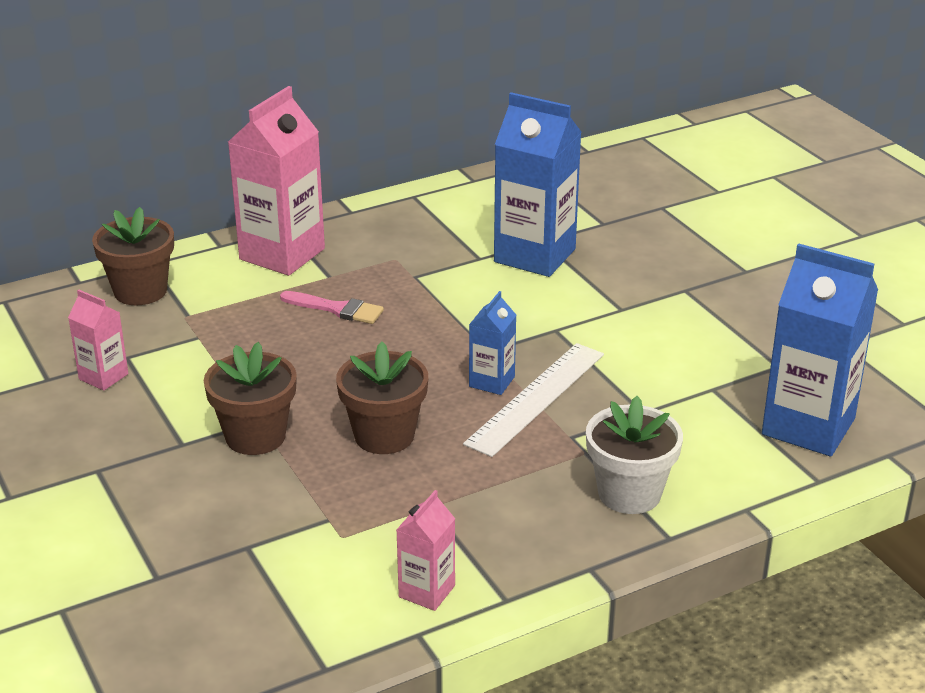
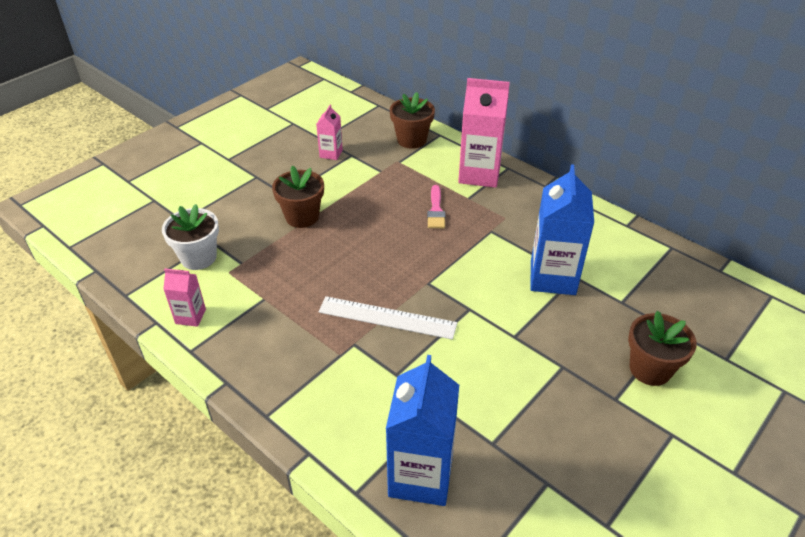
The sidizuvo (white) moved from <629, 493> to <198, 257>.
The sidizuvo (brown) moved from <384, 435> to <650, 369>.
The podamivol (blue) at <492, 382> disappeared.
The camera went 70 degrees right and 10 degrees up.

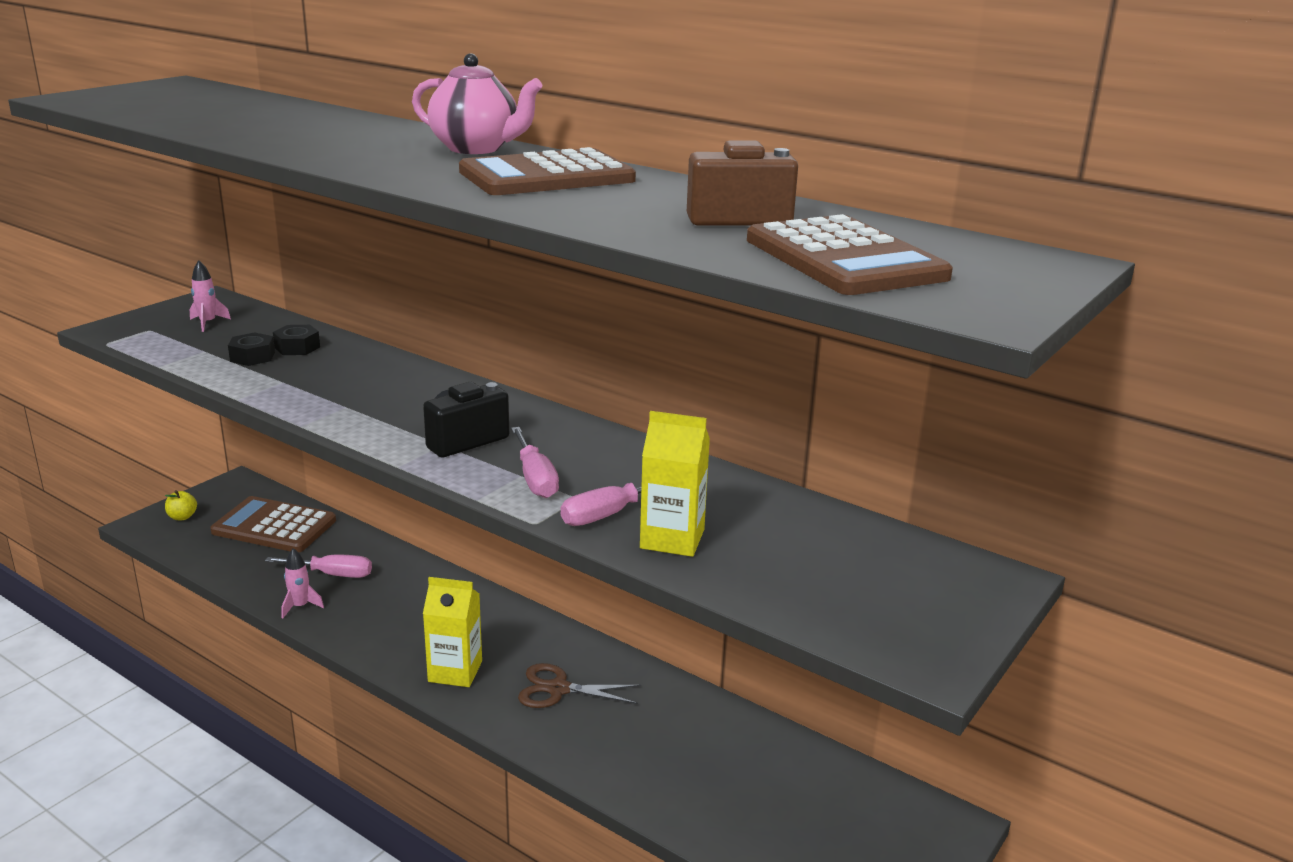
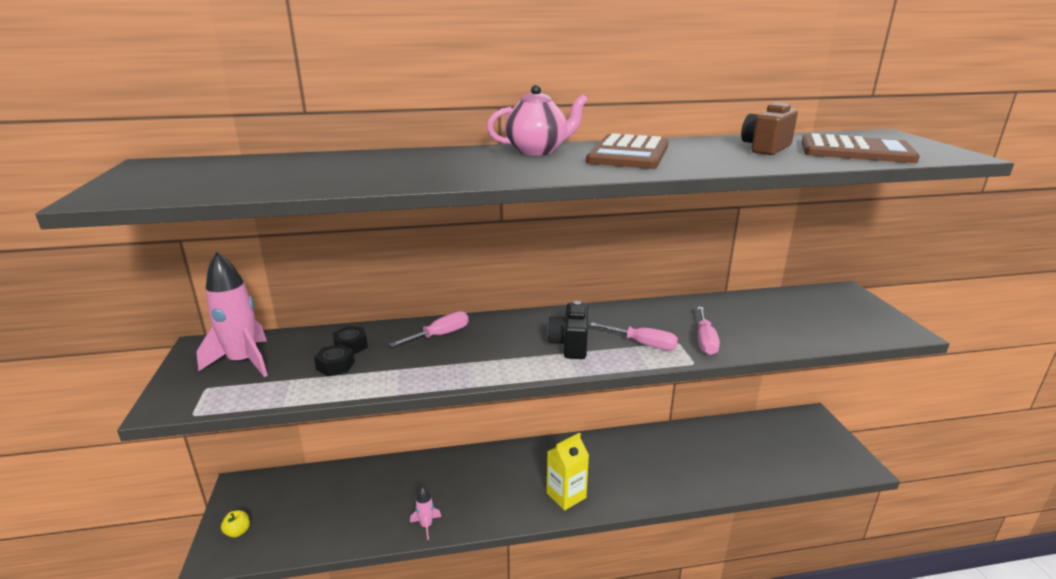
The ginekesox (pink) at <208, 323> changed to 2.08 times the size.
The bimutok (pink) moved from <332, 574> to <440, 335>.
The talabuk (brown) at <274, 526> disappeared.
The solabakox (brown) at <558, 689> disappeared.
The podamivol (yellow) at <672, 539> disappeared.
The camera went 45 degrees left and 0 degrees up.

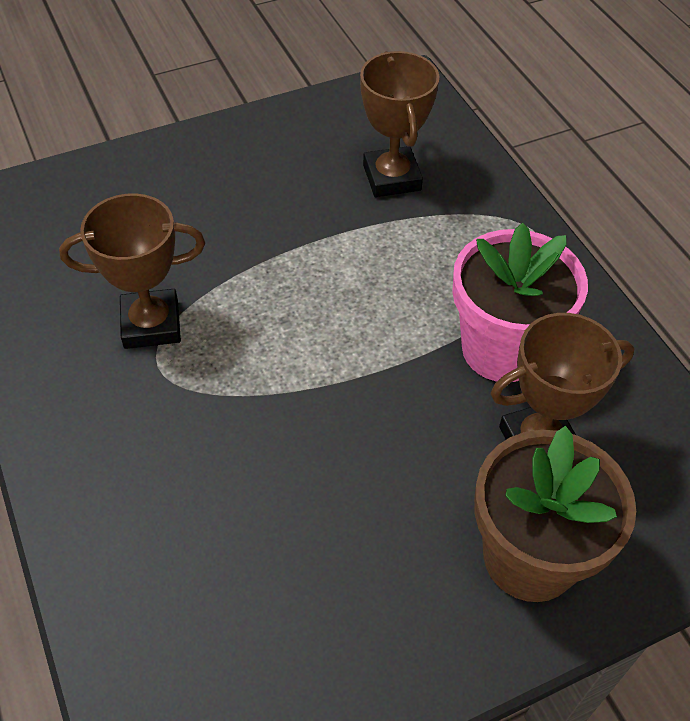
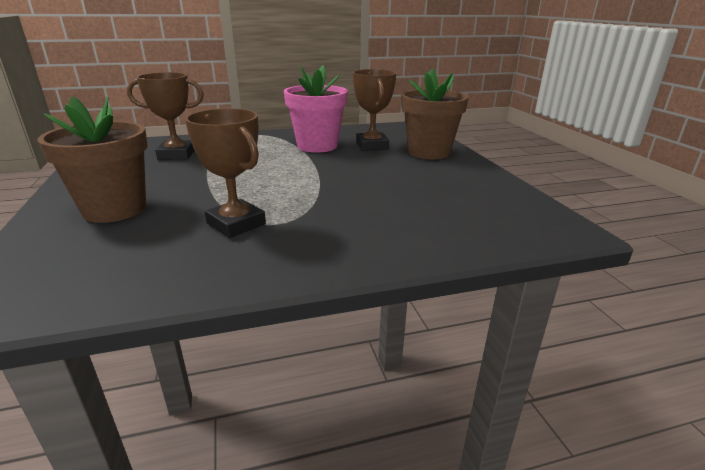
The sidizuvo (brown) at <115, 209> appeared.
The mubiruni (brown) at <151, 324> turned 45 degrees counterclockwise.
The camera went 80 degrees left and 25 degrees down.

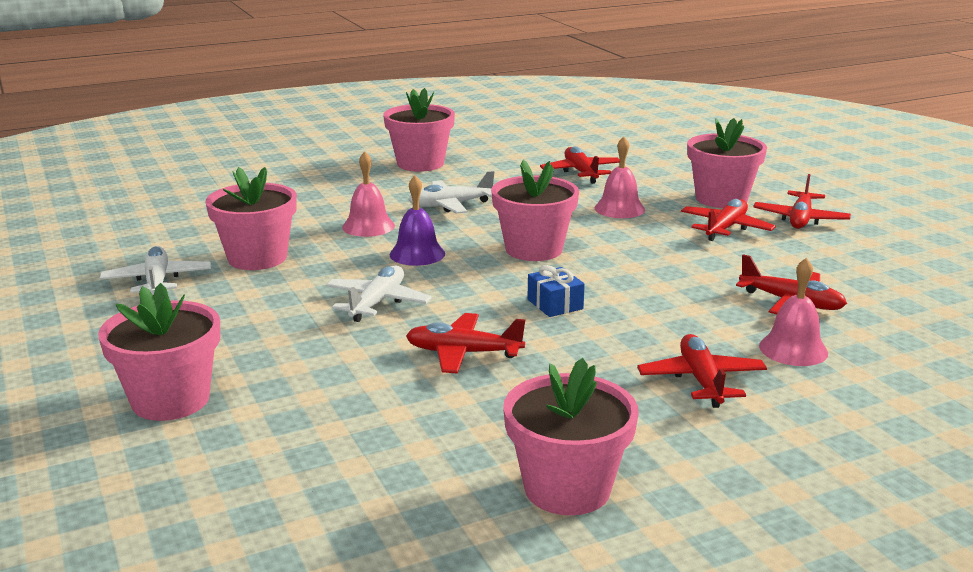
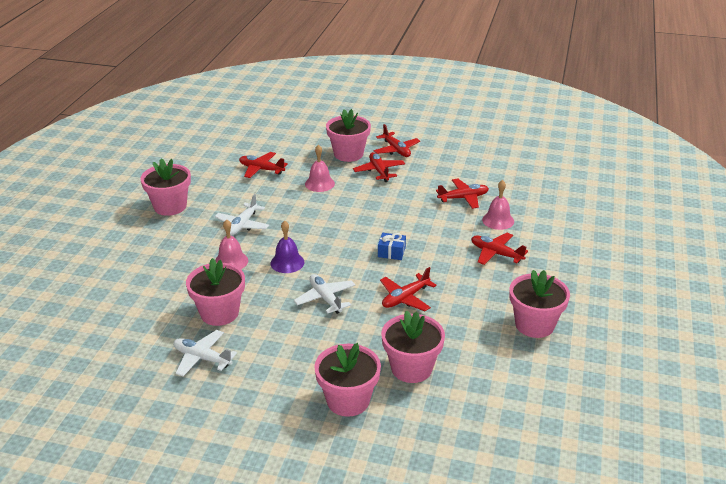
The sidizuvo (pink) moved from <533, 249> to <411, 368>.
The camera went 50 degrees left and 10 degrees up.

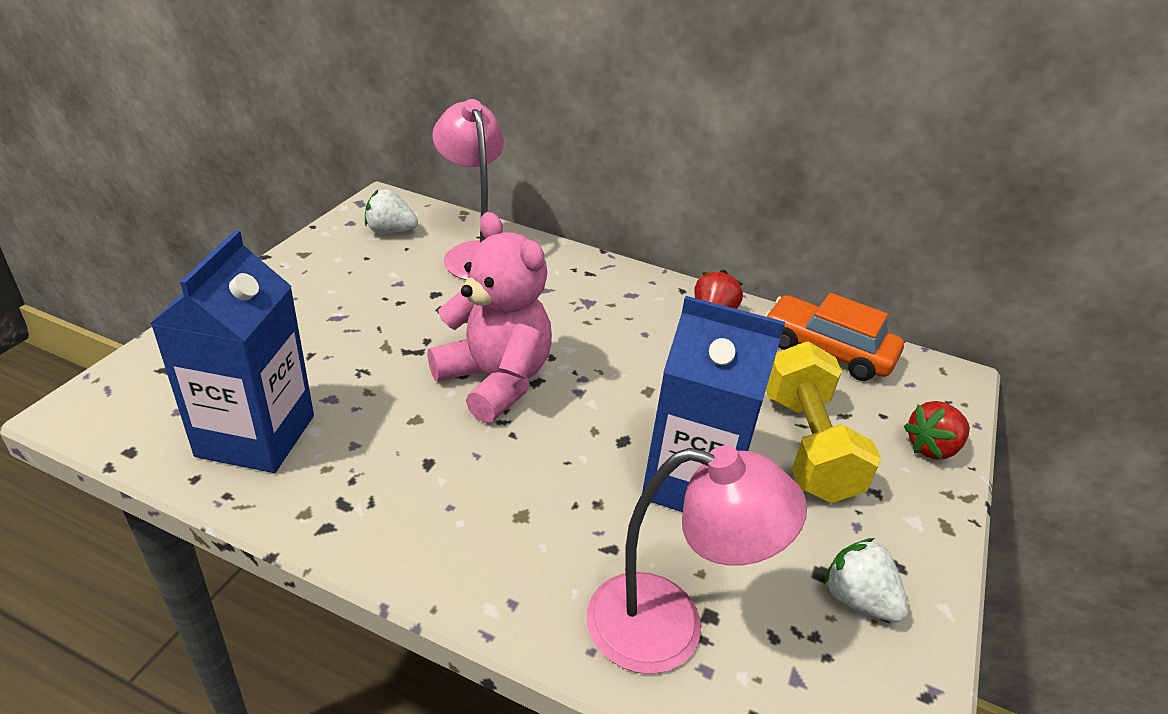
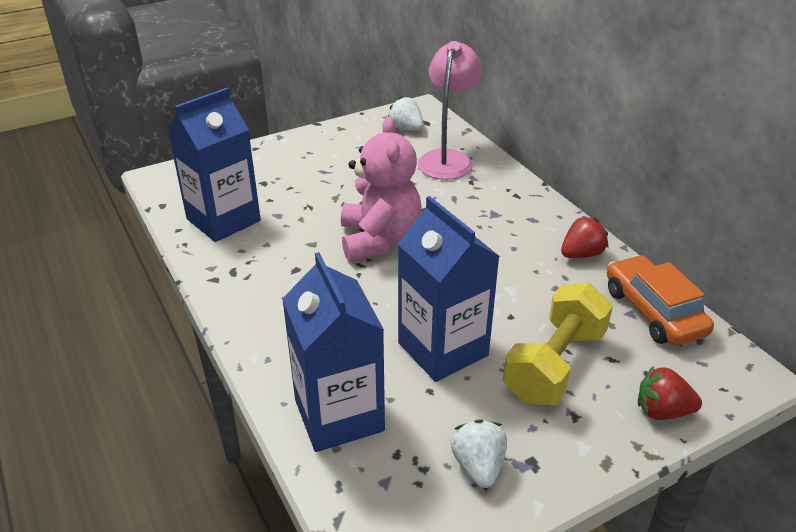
The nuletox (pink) at <669, 627> was replaced by the podamivol (blue) at <339, 415>.
The camera went 40 degrees right and 0 degrees up.

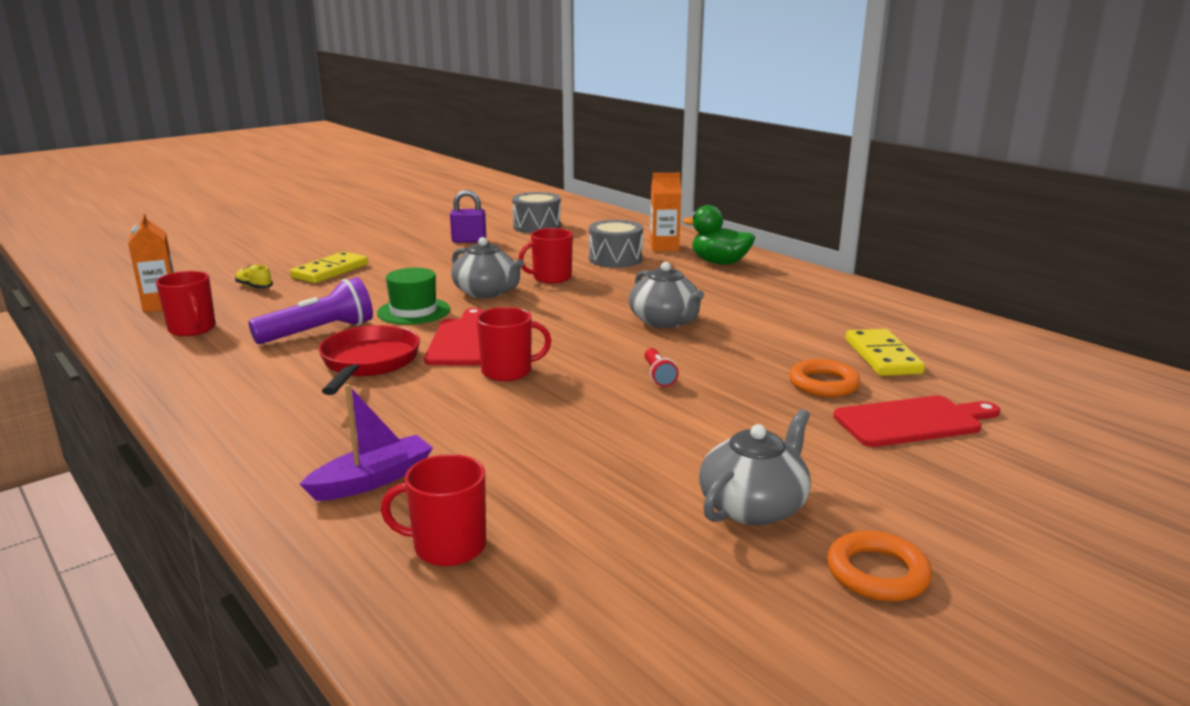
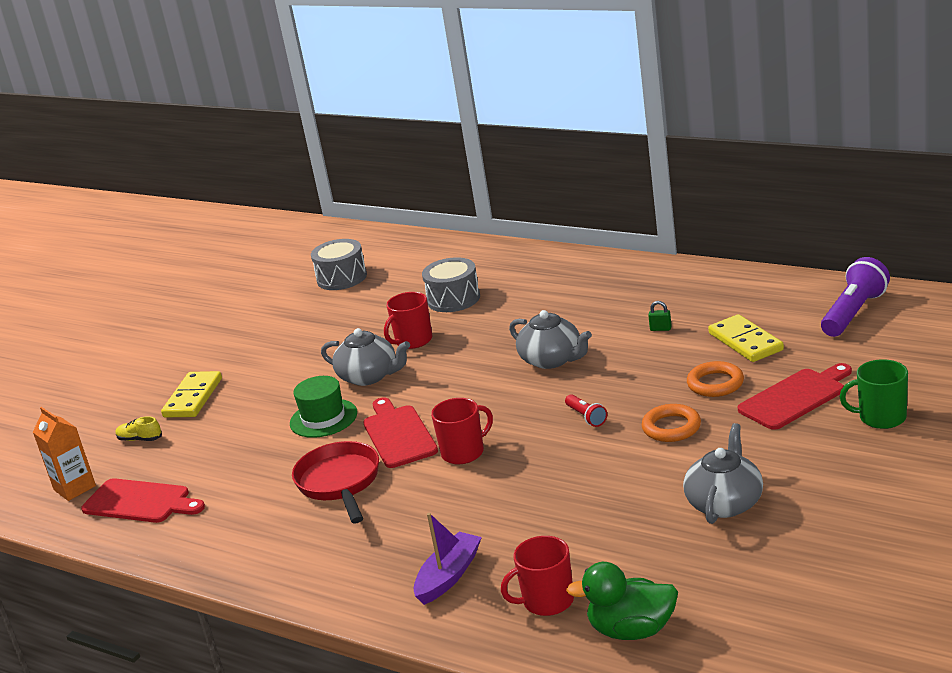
The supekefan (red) at <192, 329> was replaced by the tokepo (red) at <140, 502>.
The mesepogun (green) moved from <719, 263> to <632, 630>.
The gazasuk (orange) moved from <877, 573> to <671, 427>.
The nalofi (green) at <660, 329> appeared.
The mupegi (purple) moved from <319, 332> to <854, 313>.
The supekefan (green) at <881, 417> appeared.
The nalofi (purple) at <469, 241> disappeared.
The podamivol (orange) at <664, 247> disappeared.
The camera went 15 degrees left and 5 degrees up.

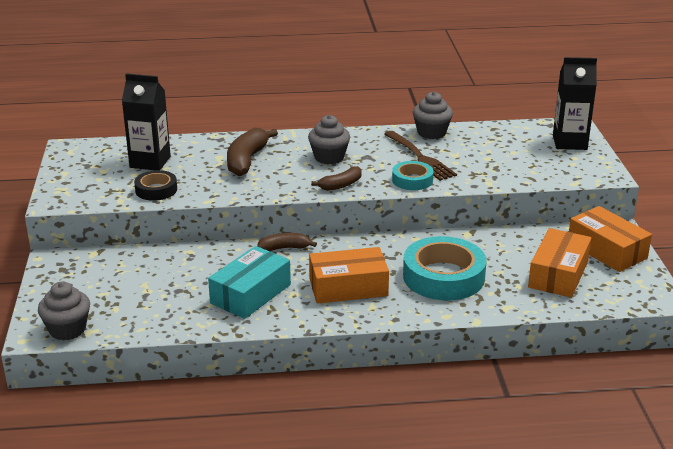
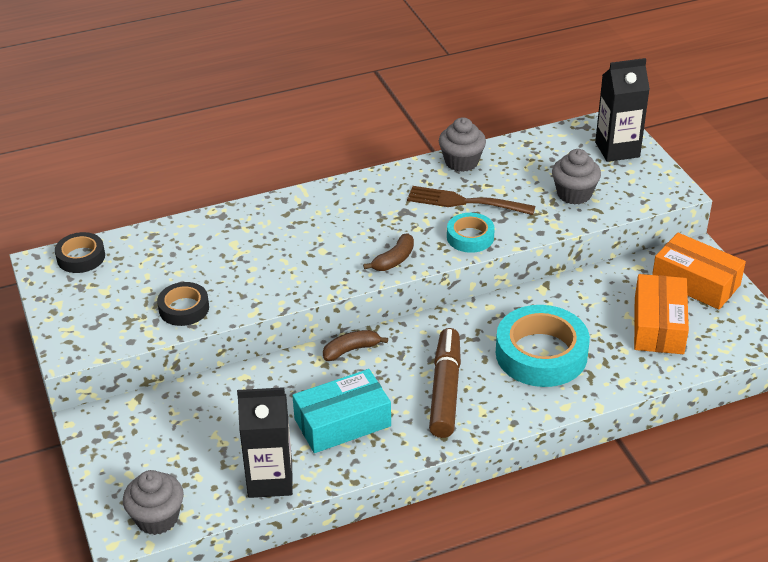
The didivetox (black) at <81, 257> appeared.
The podamivol (black) moved from <150, 162> to <270, 480>.
The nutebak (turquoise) at <251, 294> turned 45 degrees clockwise.
The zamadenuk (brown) at <420, 157> turned 150 degrees clockwise.
The nutebak (orange) at <348, 287> was replaced by the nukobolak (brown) at <445, 390>.
The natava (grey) moved from <329, 157> to <574, 194>.
The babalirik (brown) at <247, 160> disappeared.
The camera went 15 degrees left and 10 degrees up.

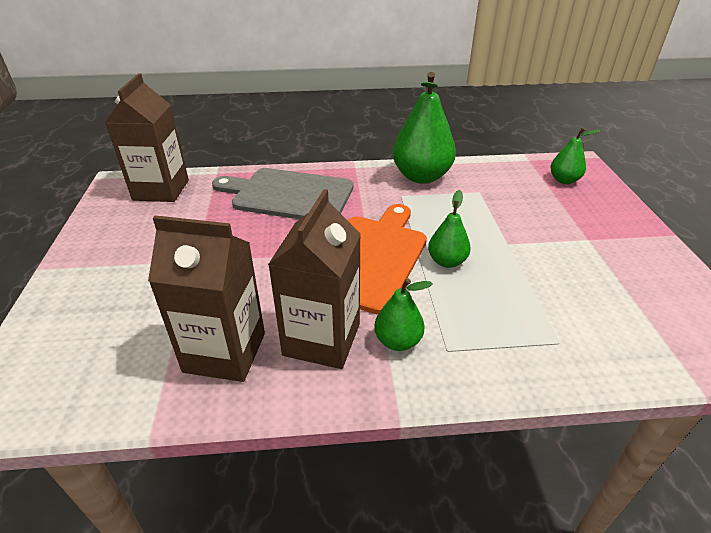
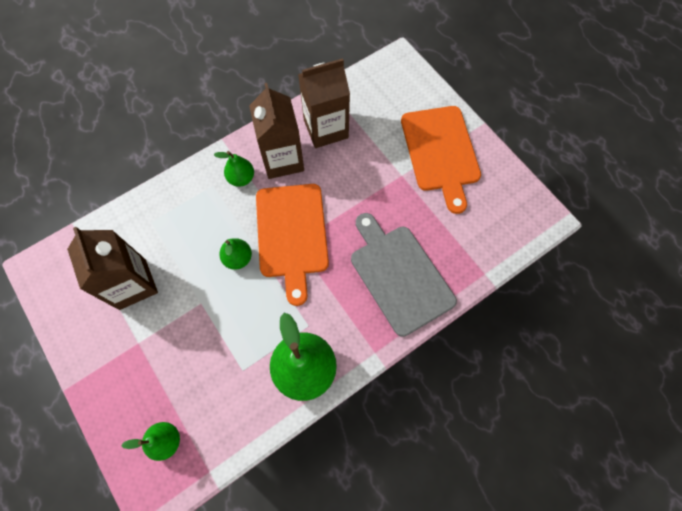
The podamivol (brown) moved from <161, 190> to <132, 284>.
The tokepo (grey) at <289, 195> turned 105 degrees counterclockwise.
The tokepo (orange) at <440, 152> appeared.
The camera went 150 degrees right and 30 degrees up.

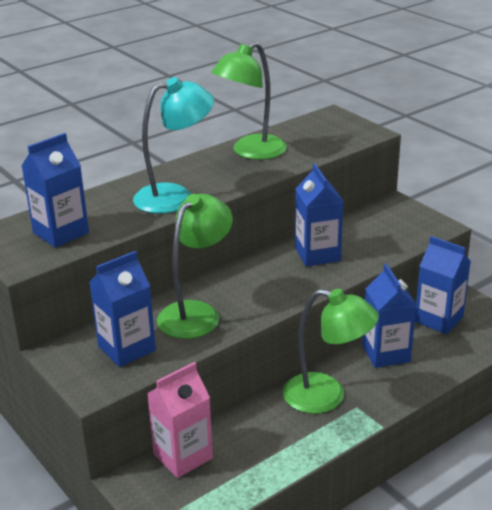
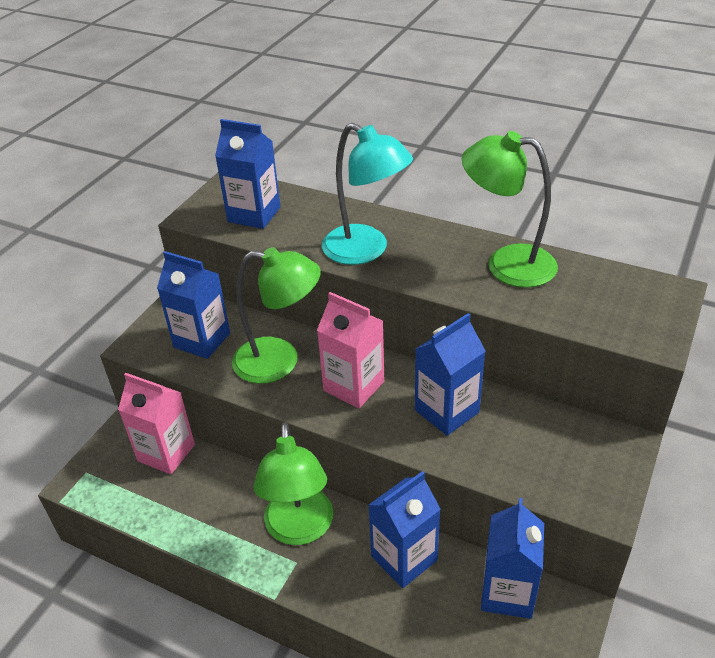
The podamivol (pink) at <354, 386> appeared.
The camera went 65 degrees right and 10 degrees up.

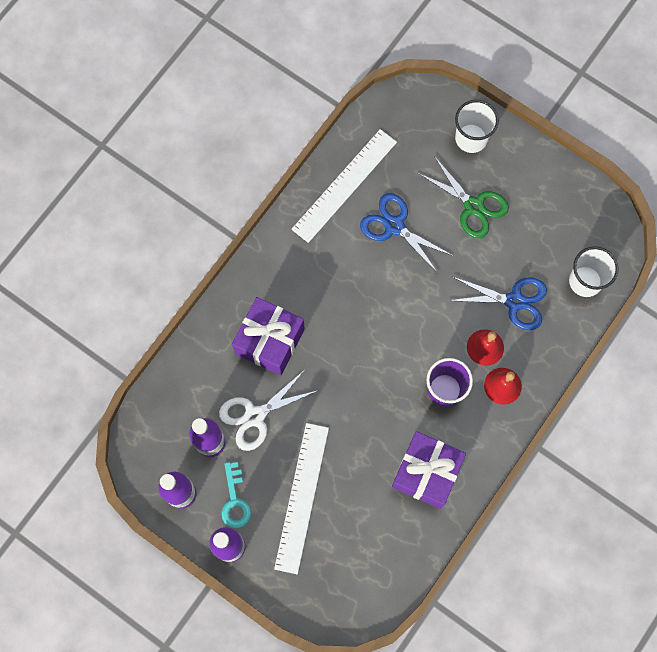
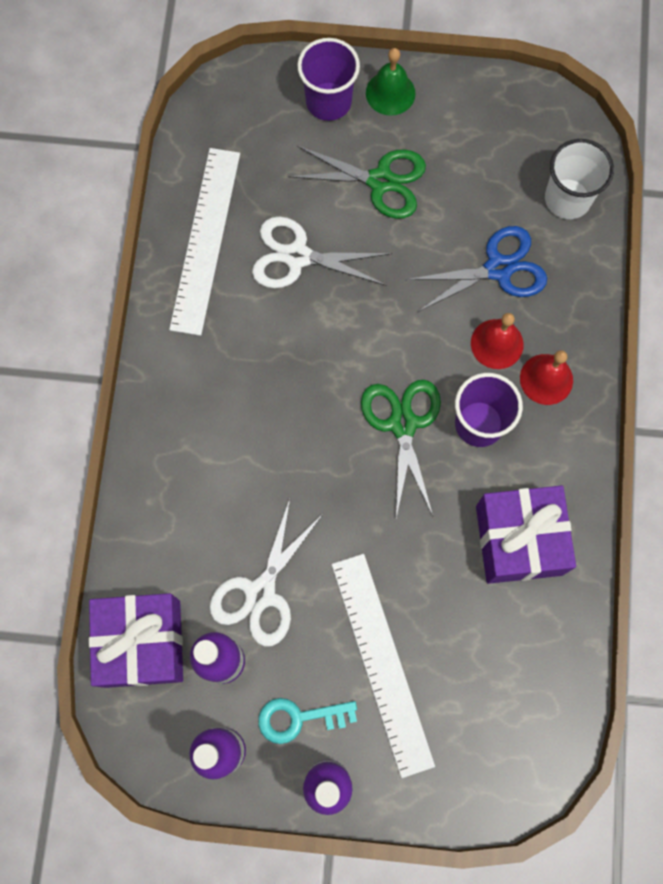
The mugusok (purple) moved from <270, 341> to <142, 643>.
The solabakox (blue) at <394, 226> became the solabakox (white) at <297, 256>.
The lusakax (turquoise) at <235, 501> turned 120 degrees clockwise.
The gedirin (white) at <471, 138> became the gedirin (purple) at <328, 101>.
The solabakox (green) at <403, 424> appeared.
The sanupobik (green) at <390, 93> appeared.
The camera went 30 degrees left and 0 degrees up.

